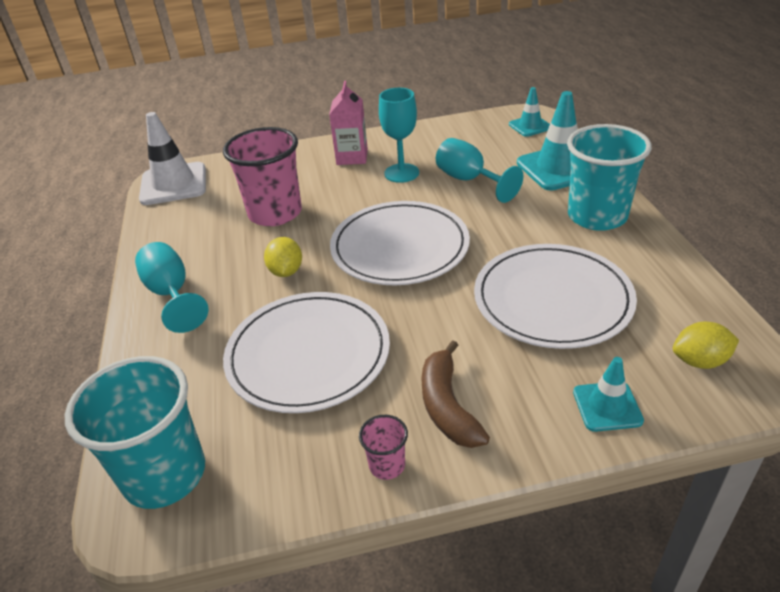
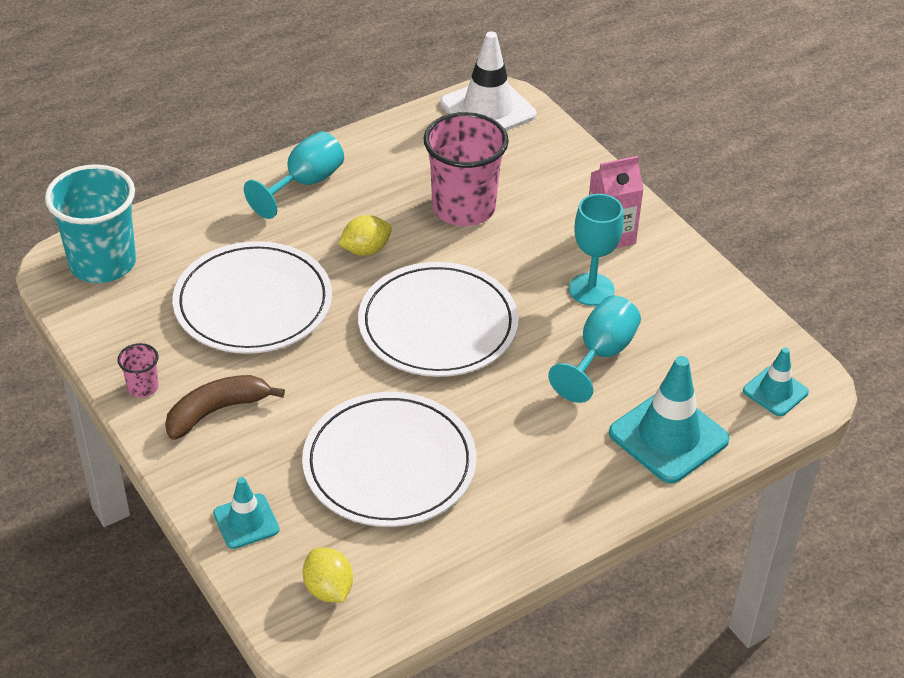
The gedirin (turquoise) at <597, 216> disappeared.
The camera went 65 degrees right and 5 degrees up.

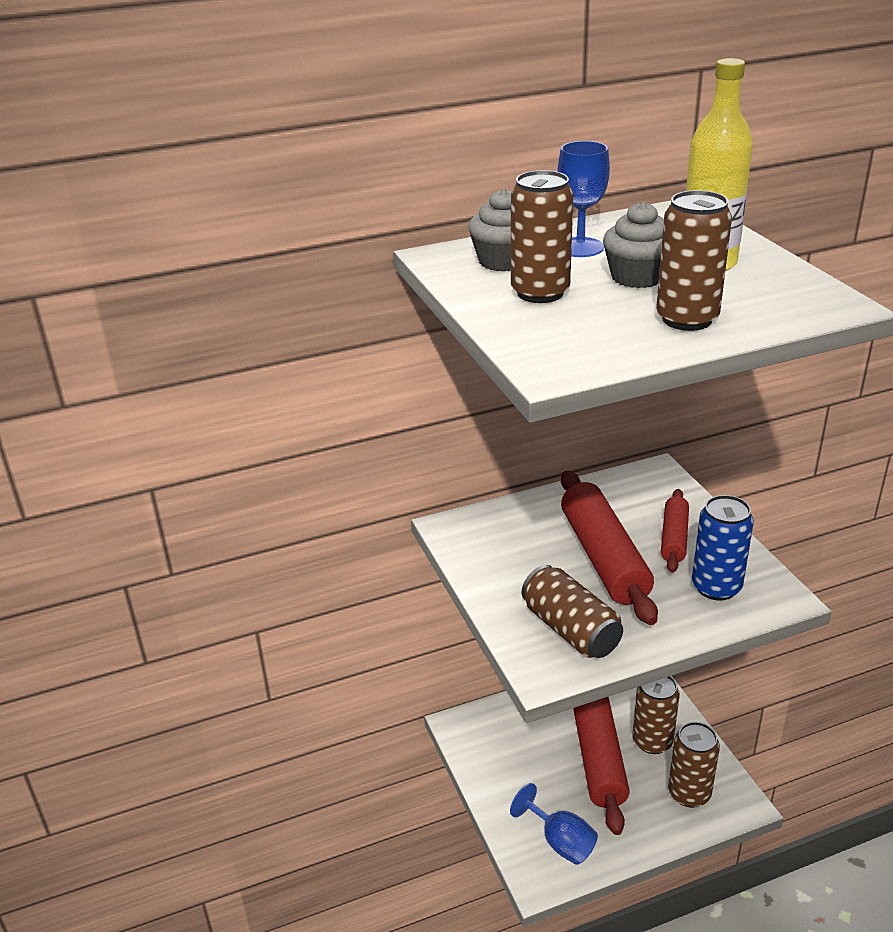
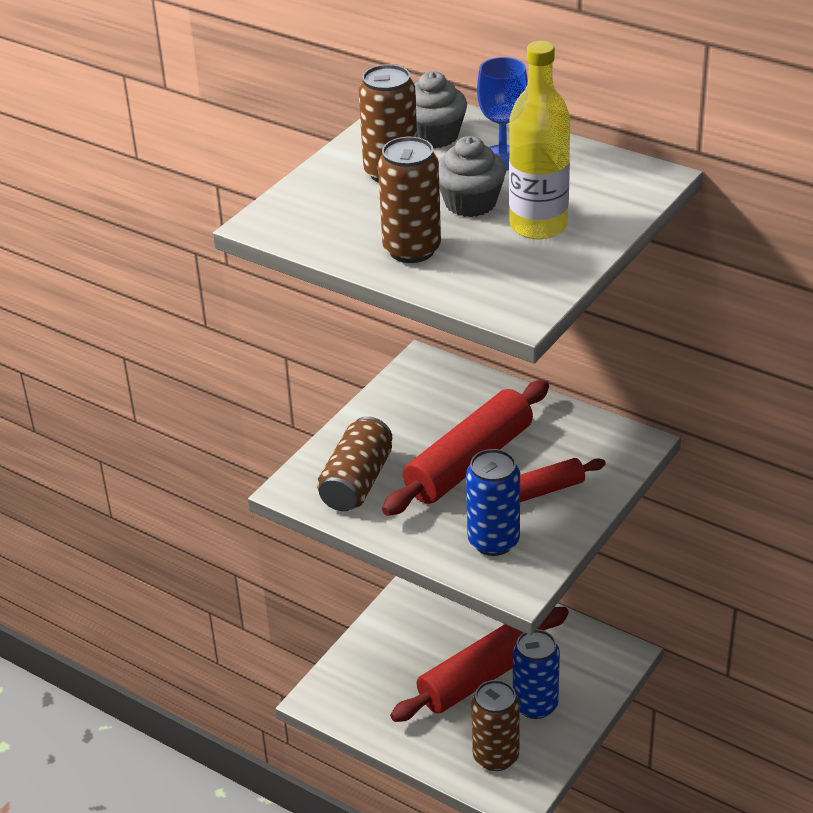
The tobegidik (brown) at <652, 741> became the tobegidik (blue) at <535, 705>.
The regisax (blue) at <560, 841> disappeared.
The camera went 55 degrees right and 5 degrees up.

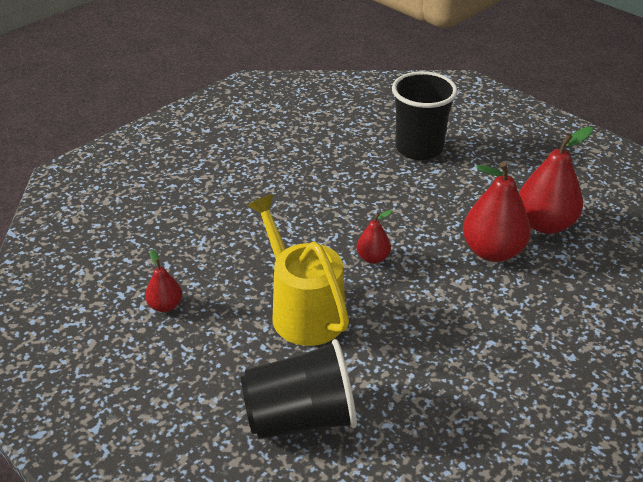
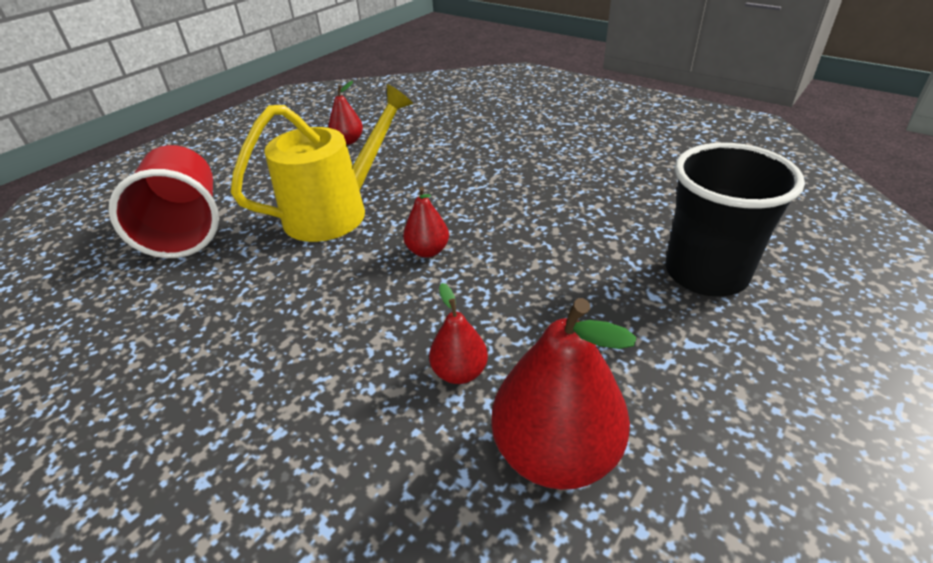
The gedirin (black) at <301, 417> became the gedirin (red) at <186, 228>.
The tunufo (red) at <492, 251> changed to 0.52 times the size.
The camera went 85 degrees right and 0 degrees up.

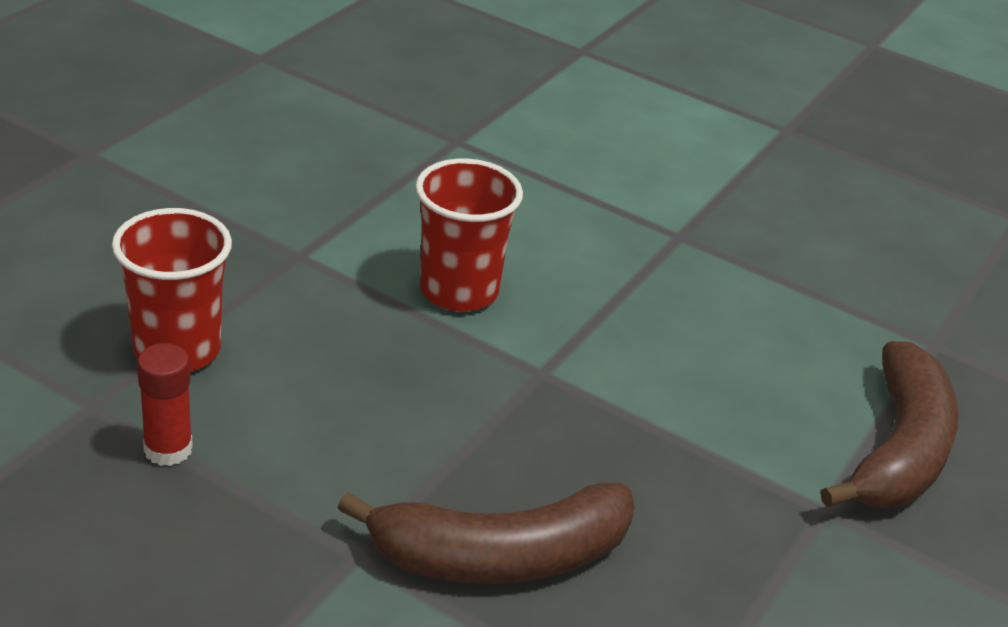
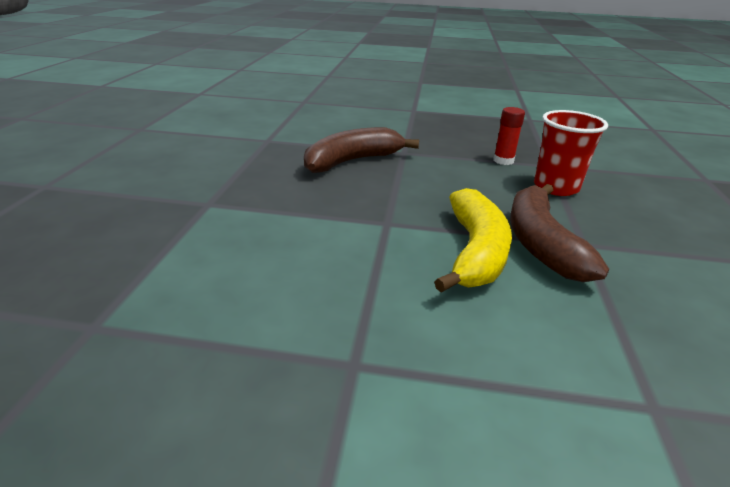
The gedirin (red) at <459, 290> was replaced by the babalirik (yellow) at <475, 252>.
The babalirik (brown) moved from <898, 450> to <541, 243>.
The camera went 160 degrees right and 5 degrees down.

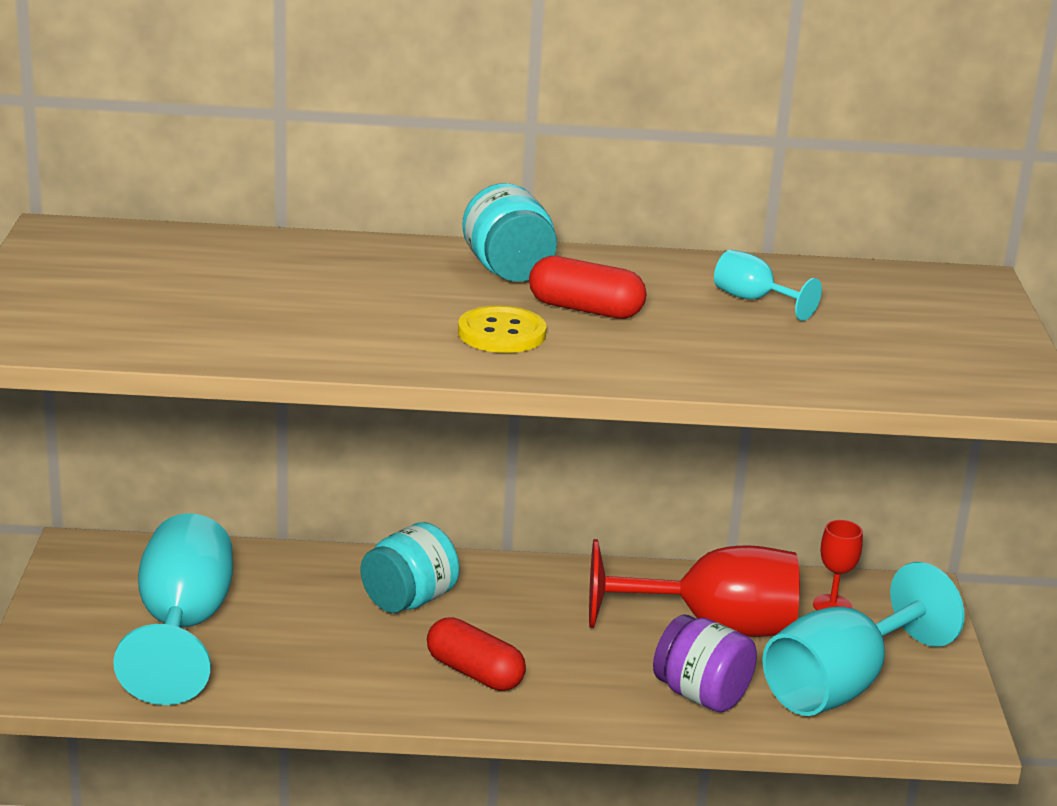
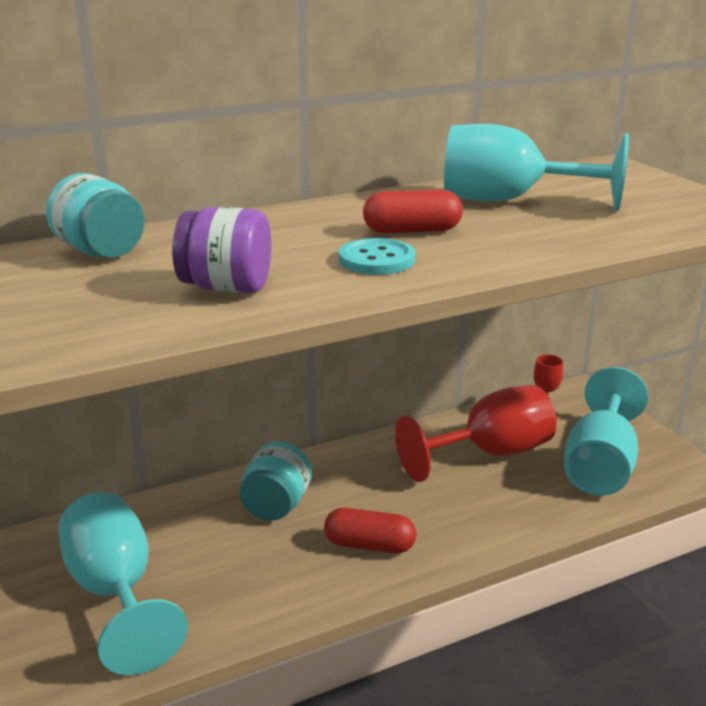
The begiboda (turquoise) moved from <508, 271> to <100, 252>.
The begiboda (purple) moved from <701, 695> to <226, 288>.
The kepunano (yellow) at <501, 333> became the kepunano (turquoise) at <376, 259>.
The regisax (turquoise) at <753, 300> changed to 2.18 times the size.
The camera went 25 degrees left and 0 degrees up.

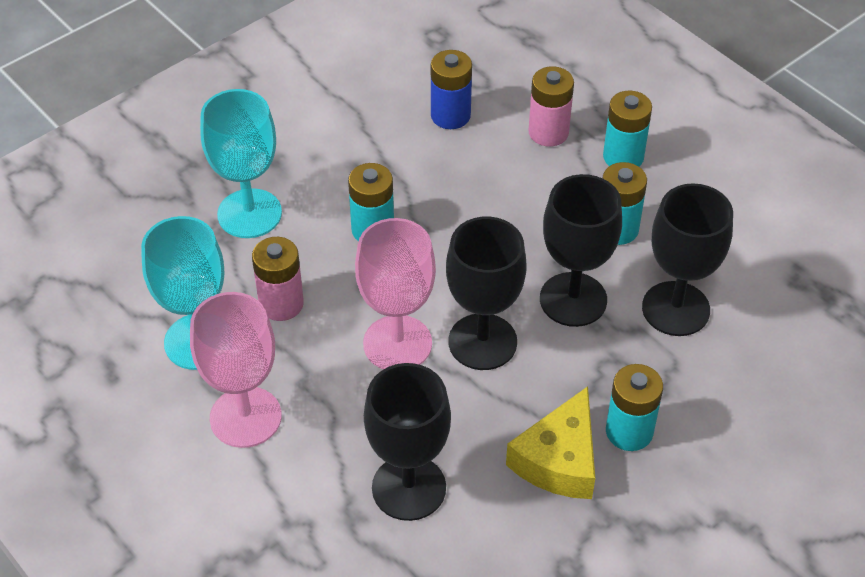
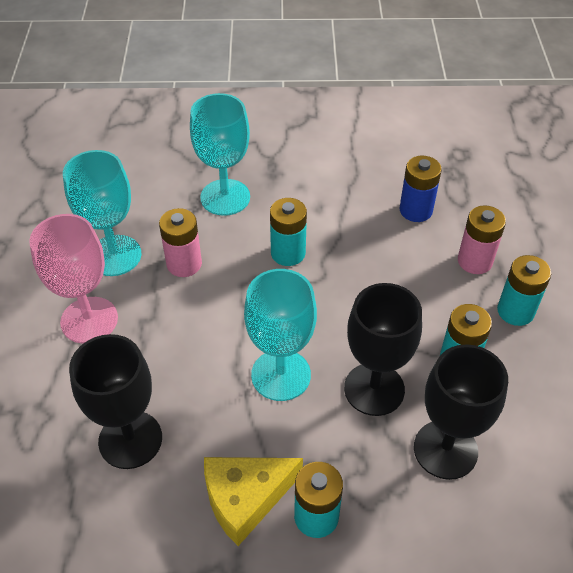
The regisax (black) at <482, 342> became the regisax (turquoise) at <281, 375>.
The regisax (pink) at <397, 343> disappeared.
The camera went 40 degrees right and 0 degrees up.

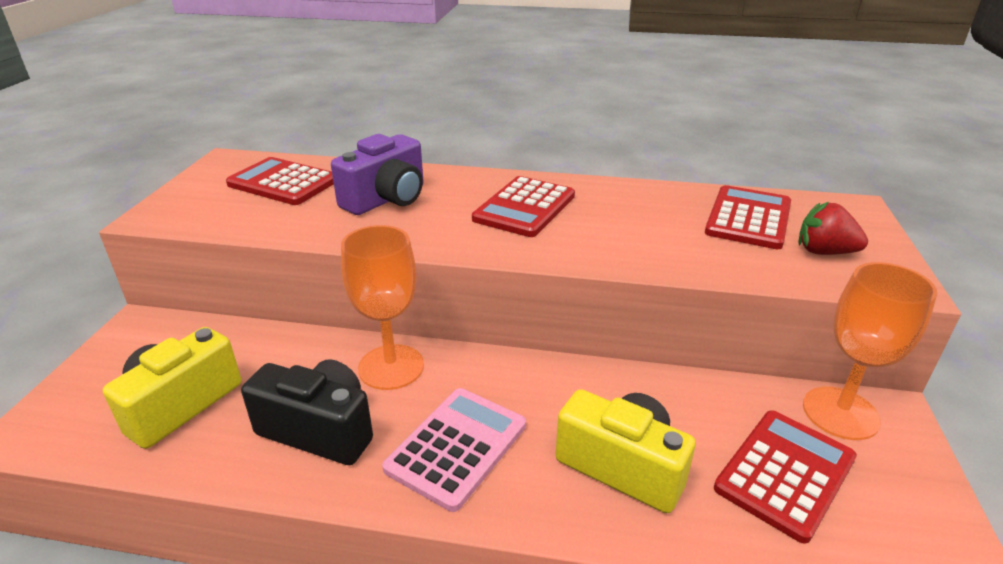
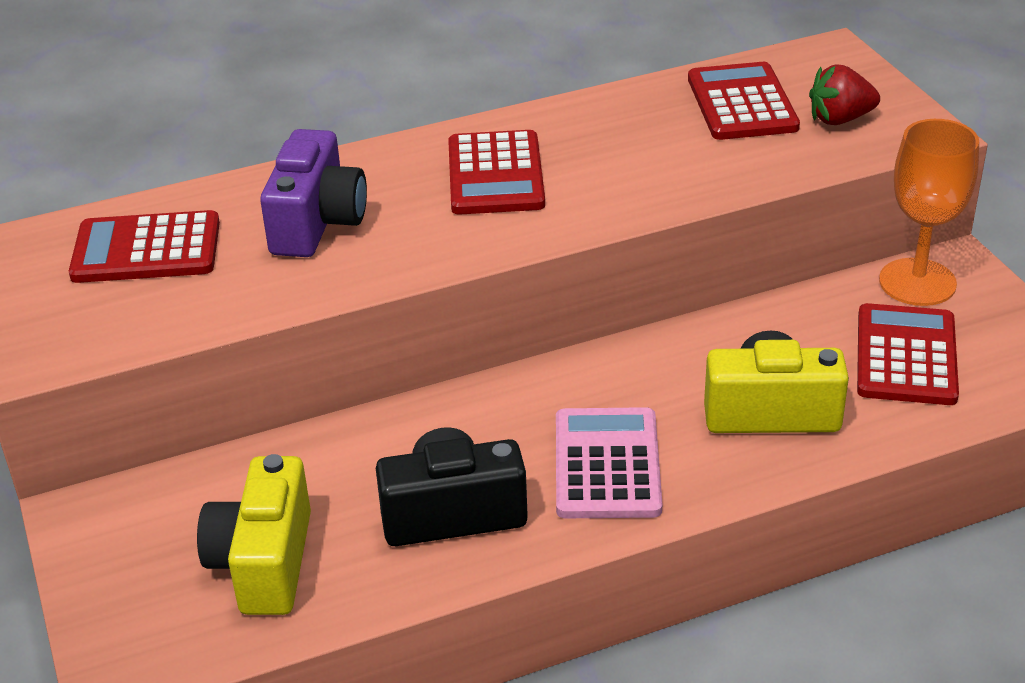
The regisax (orange) at <391, 367> disappeared.
The camera went 30 degrees left and 5 degrees up.

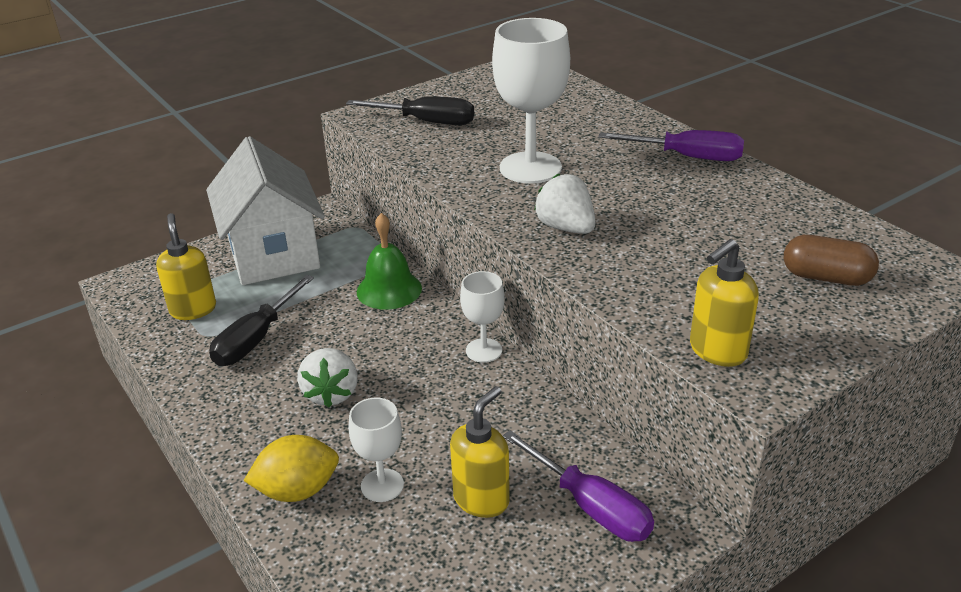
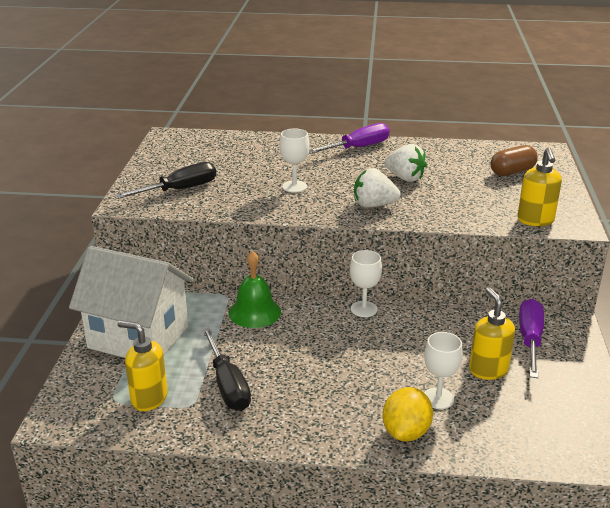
The regisax (white) at <530, 168> changed to 0.55 times the size.
The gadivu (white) moved from <331, 393> to <405, 178>.
The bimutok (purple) at <590, 506> turned 75 degrees counterclockwise.
The camera went 50 degrees left and 5 degrees down.

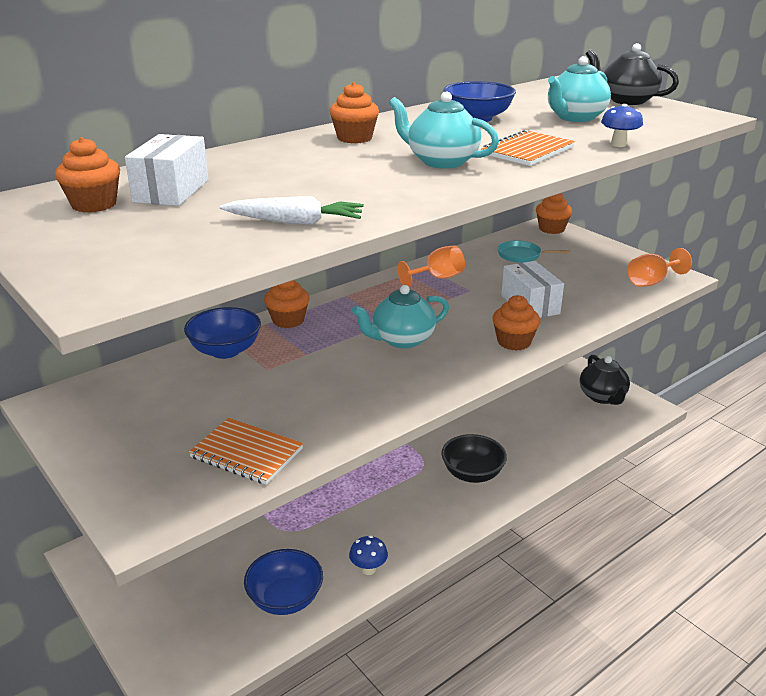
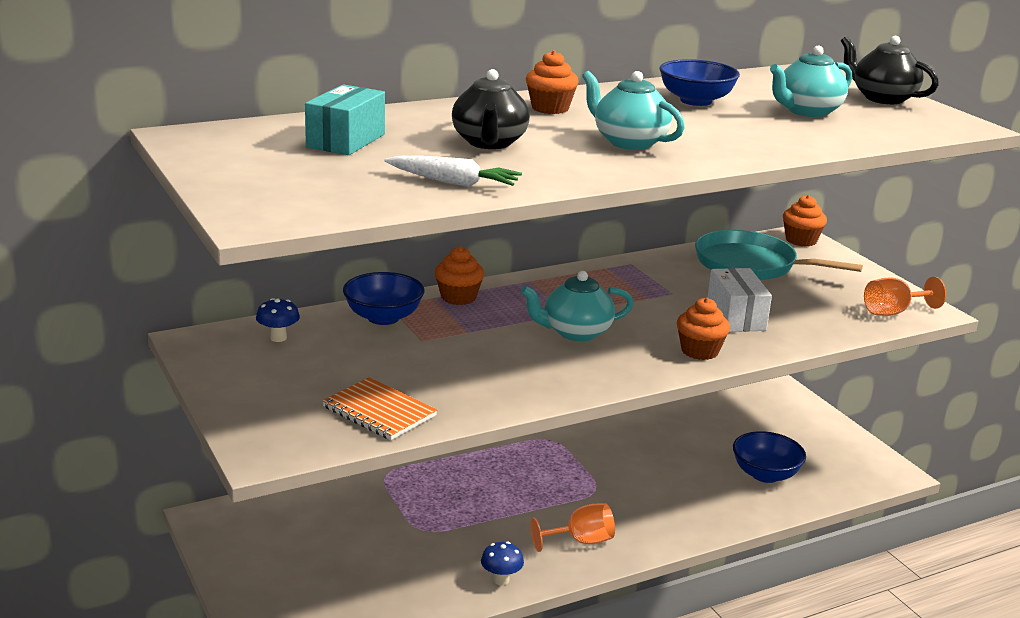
The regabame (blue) moved from <618, 144> to <278, 338>.
The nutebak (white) at <171, 191> became the nutebak (turquoise) at <346, 141>.
The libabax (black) moved from <603, 397> to <489, 143>.
The regisax (orange) moved from <437, 278> to <581, 541>.
The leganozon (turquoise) at <521, 255> changed to 1.94 times the size.
The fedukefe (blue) moved from <285, 599> to <765, 474>.
The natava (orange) at <94, 204> disappeared.
The fedukefe (black) at <472, 474> disappeared.
The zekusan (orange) at <527, 151> disappeared.
The camera went 10 degrees right and 5 degrees down.

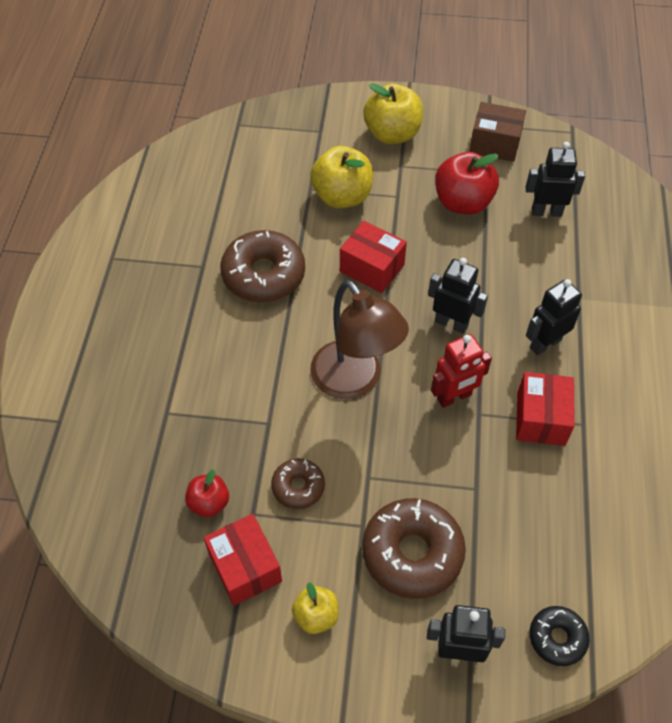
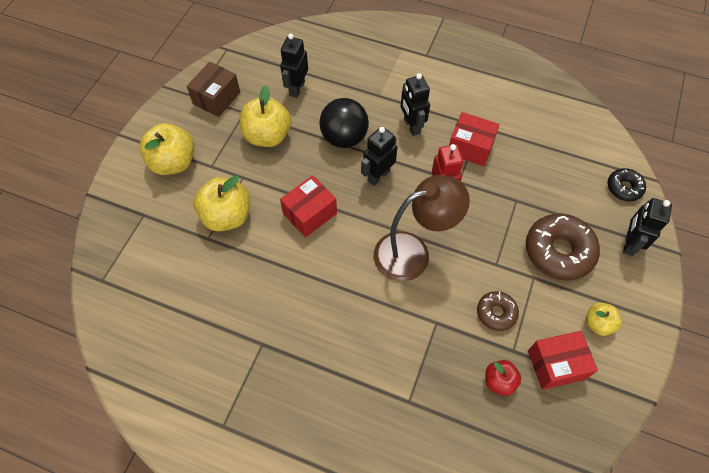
The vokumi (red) at <463, 203> became the vokumi (yellow) at <267, 136>.
The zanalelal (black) at <344, 138> appeared.
The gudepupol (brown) at <263, 275> disappeared.
The camera went 75 degrees left and 5 degrees up.

